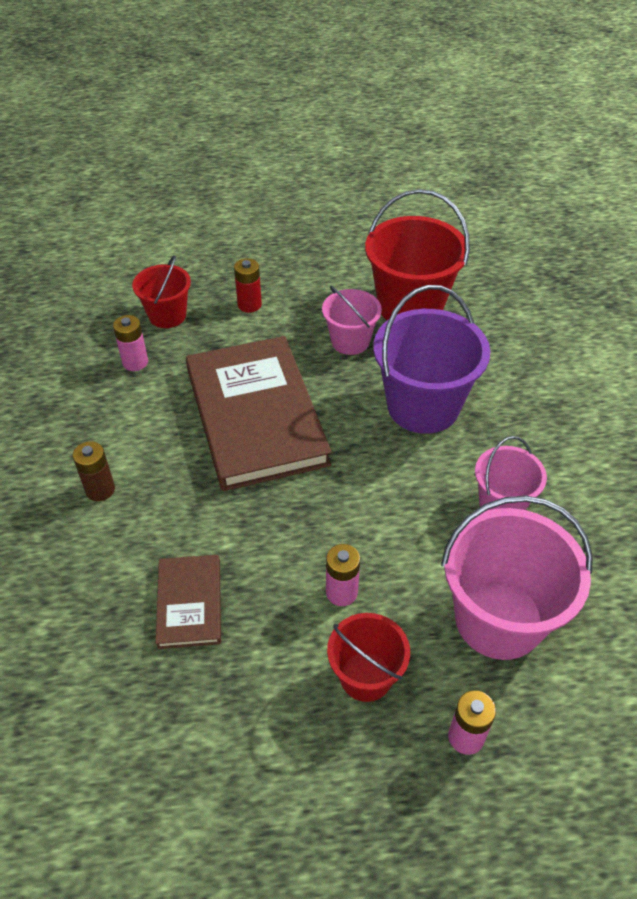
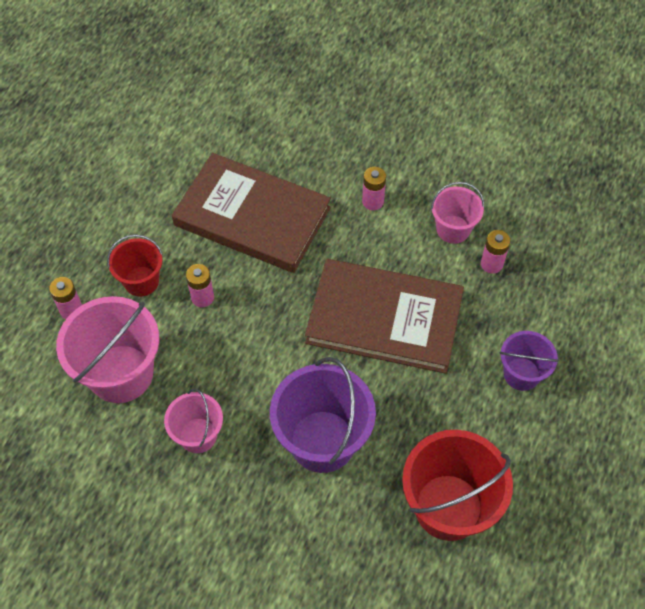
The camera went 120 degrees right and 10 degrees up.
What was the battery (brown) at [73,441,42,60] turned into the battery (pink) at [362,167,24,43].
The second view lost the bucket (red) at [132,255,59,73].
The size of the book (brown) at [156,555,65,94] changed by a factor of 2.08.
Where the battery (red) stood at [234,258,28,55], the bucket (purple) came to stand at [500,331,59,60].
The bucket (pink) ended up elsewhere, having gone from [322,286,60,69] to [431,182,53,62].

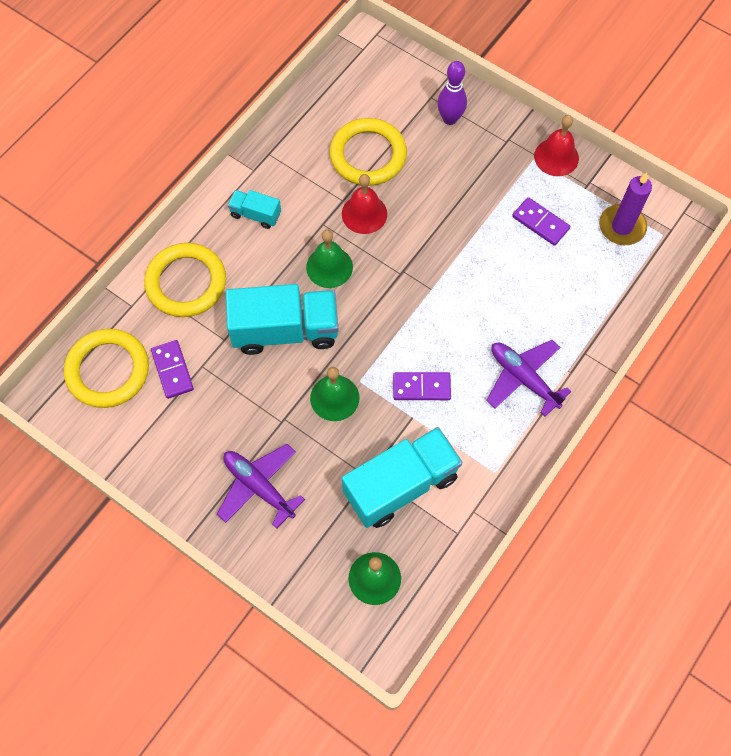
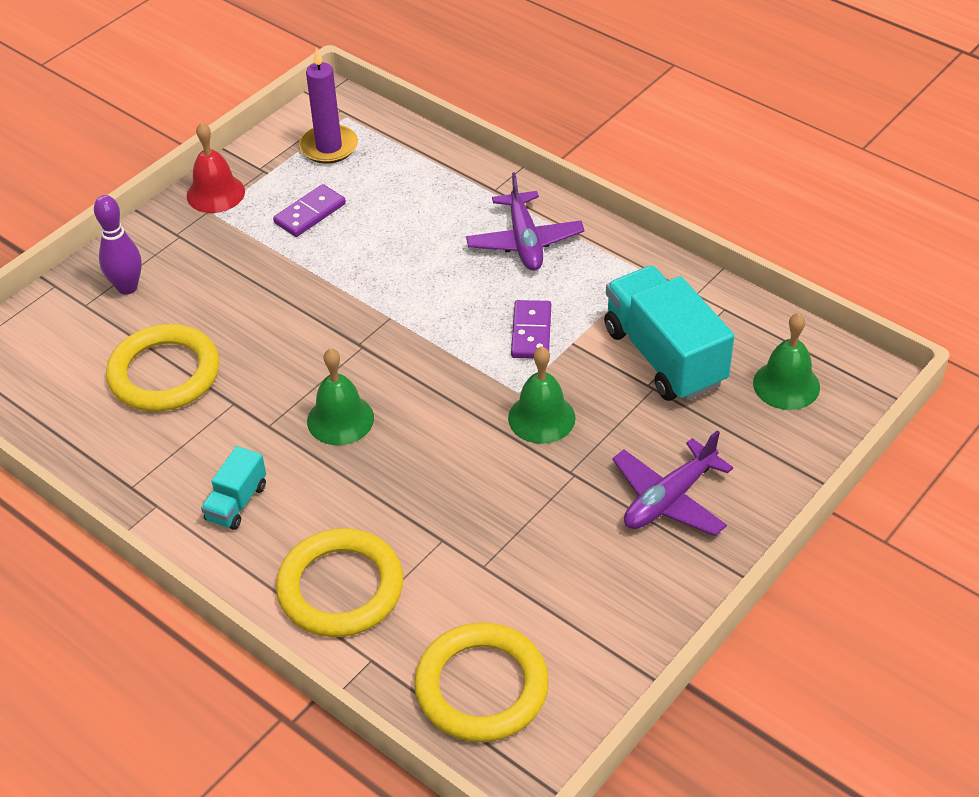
The camera went 85 degrees left and 20 degrees down.
The second view lost the domino (purple) at [151,340,43,59].
The second view lost the truck (turquoise) at [226,284,113,71].
The second view lost the bell (red) at [342,174,45,60].
The plane (purple) at [486,340,86,77] ended up facing another way, 60 degrees counterclockwise from before.

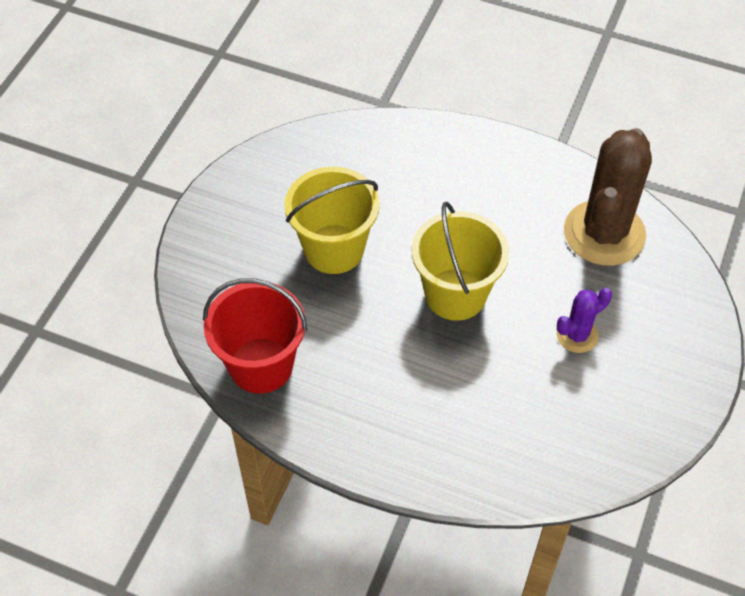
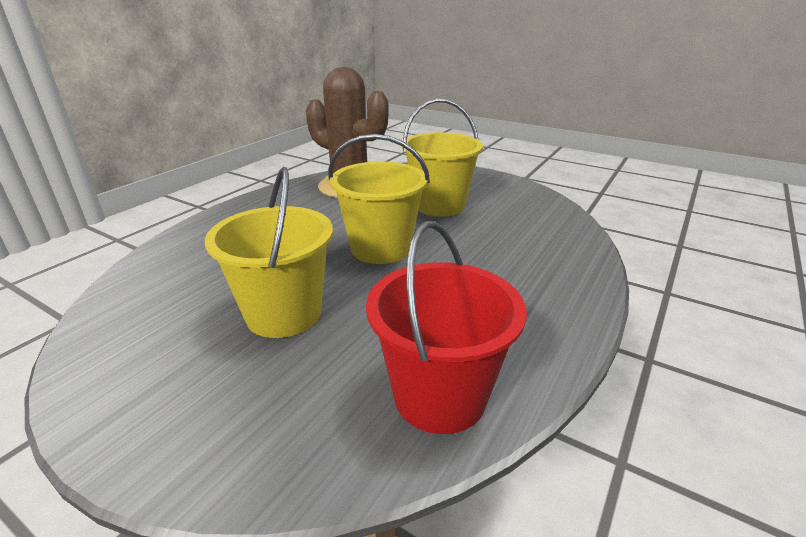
The camera went 80 degrees left and 25 degrees down.
Where the cactus (purple) stood at [557,288,55,65], the bucket (yellow) came to stand at [402,99,81,118].

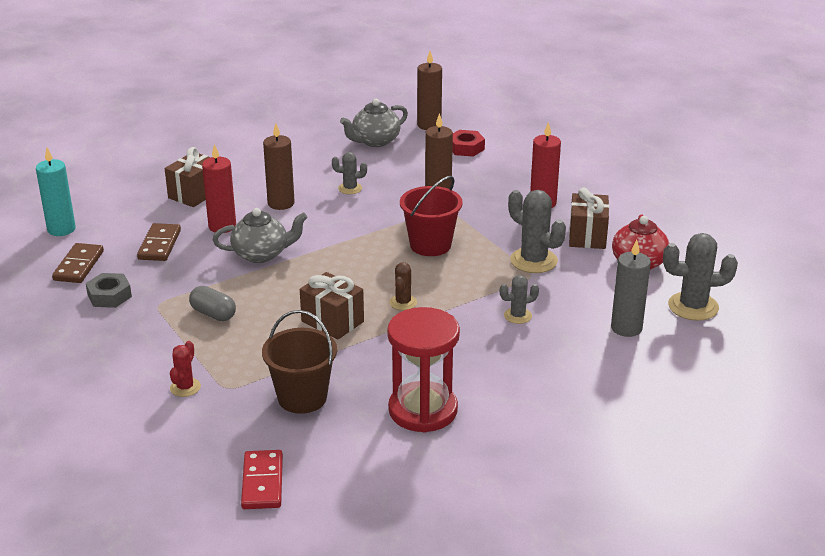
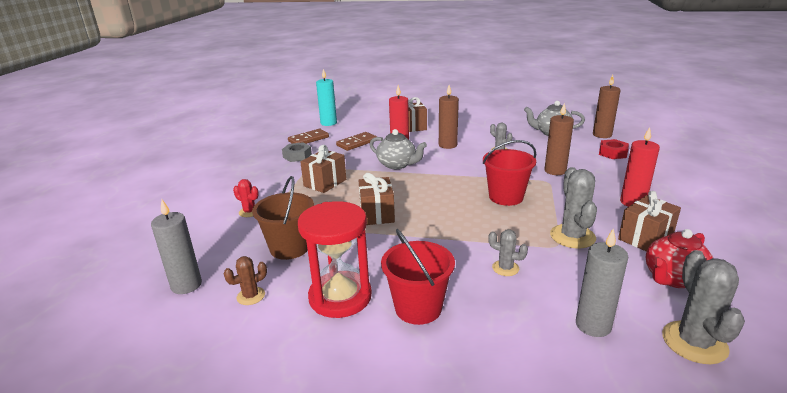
The camera went 45 degrees right and 5 degrees down.
The cactus (red) at [170,341,31,56] ended up facing another way, 60 degrees clockwise from before.
Where the capsule (grey) stood at [189,286,47,35], the gift (brown) came to stand at [300,145,46,48].
Where the domino (red) stood at [241,450,42,59], the candle (grey) came to stand at [151,199,51,95].
The cactus (brown) ended up elsewhere, having gone from [389,262,28,48] to [223,256,44,49].
The cactus (grey) at [663,233,75,88] ended up facing another way, 45 degrees clockwise from before.
The second view gained the bucket (red) at [381,229,74,96].

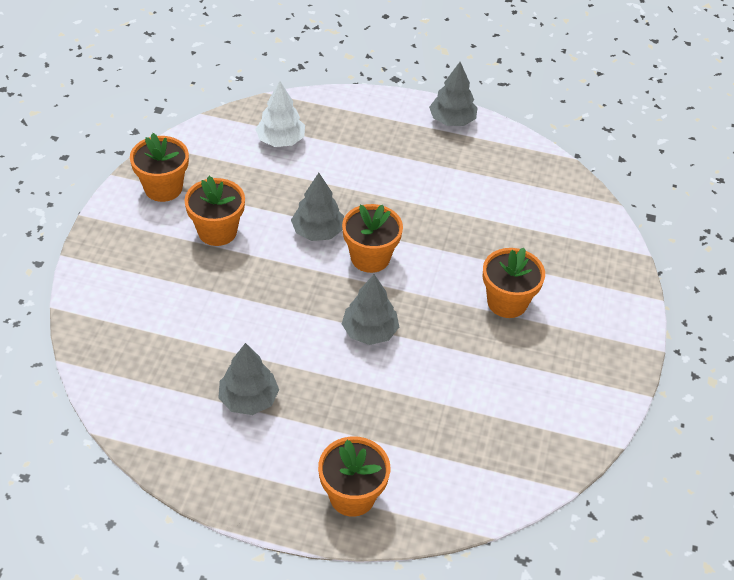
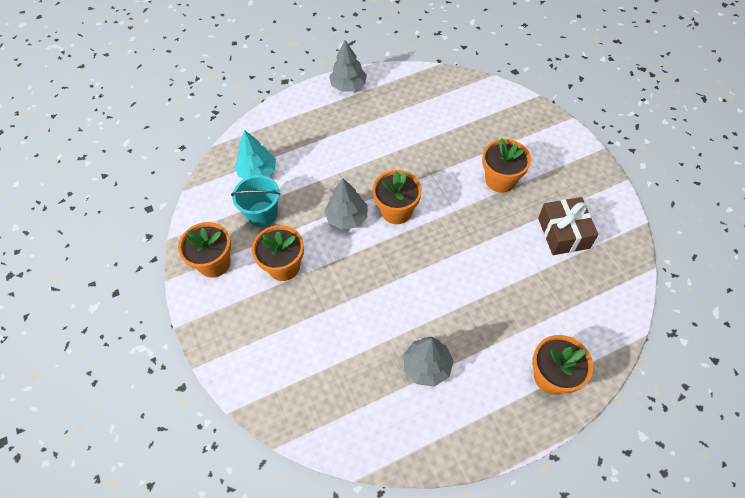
The camera went 35 degrees left and 10 degrees up.
What was the tree (white) at [255,81,50,66] turned into the tree (turquoise) at [235,130,41,49].
The second view lost the tree (grey) at [342,274,57,71].
The second view gained the bucket (turquoise) at [231,175,50,52].
The second view gained the gift (brown) at [538,197,60,58].

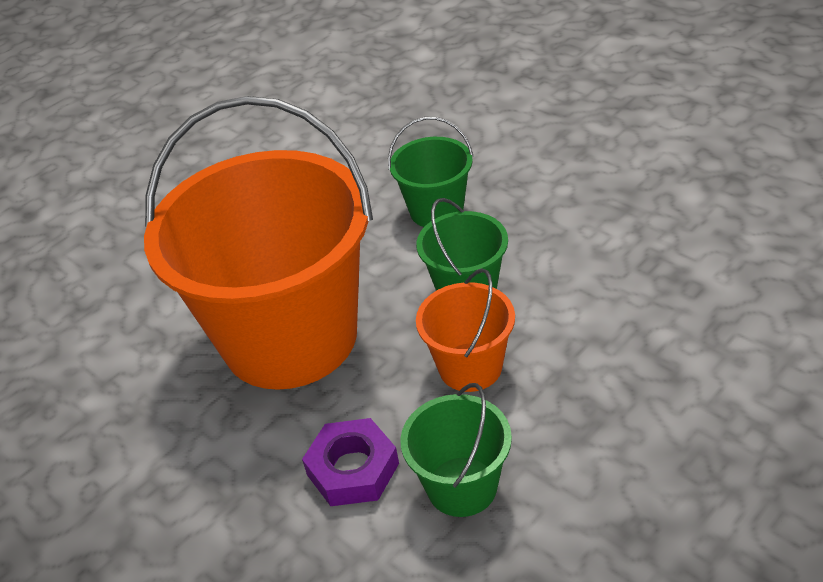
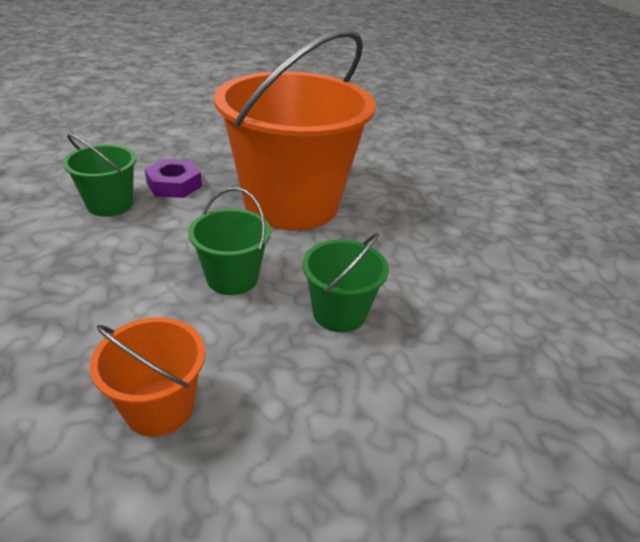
The camera went 115 degrees right and 5 degrees down.
The bucket (orange) ended up elsewhere, having gone from [416,268,99,124] to [90,317,115,120].

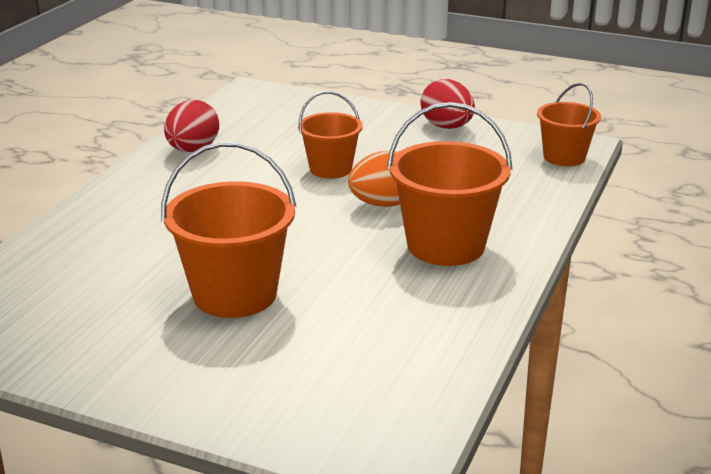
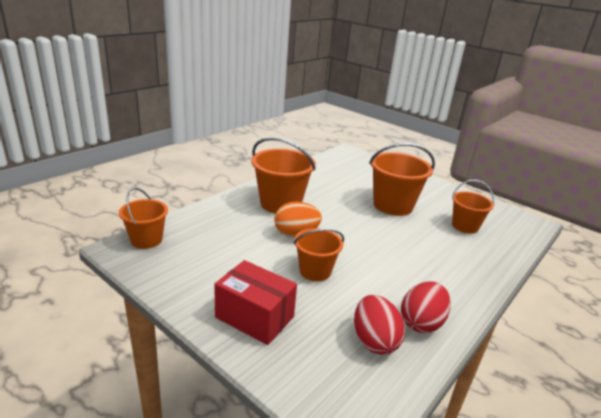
The camera went 165 degrees left and 0 degrees up.
The egg (red) ended up elsewhere, having gone from [421,79,54,50] to [354,295,51,60].
The second view gained the box (red) at [214,260,83,85].
The second view gained the bucket (orange) at [452,180,42,54].

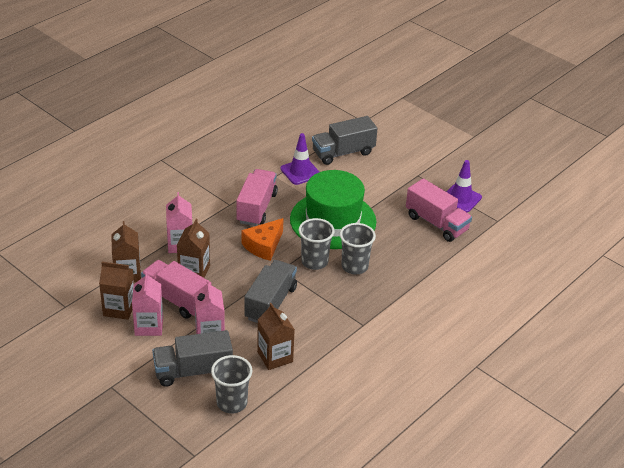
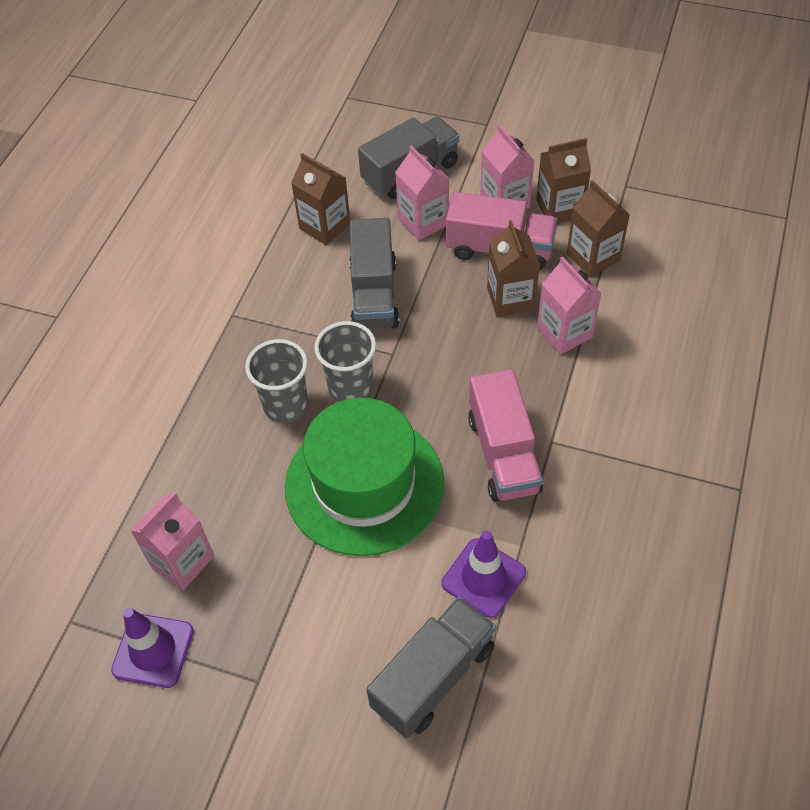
The camera went 160 degrees right and 15 degrees up.
The second view lost the cup (grey) at [211,355,41,58].
The second view lost the cheese (orange) at [242,218,41,43].
Where the truck (pink) stood at [406,178,66,64], the carton (pink) came to stand at [130,492,84,98].

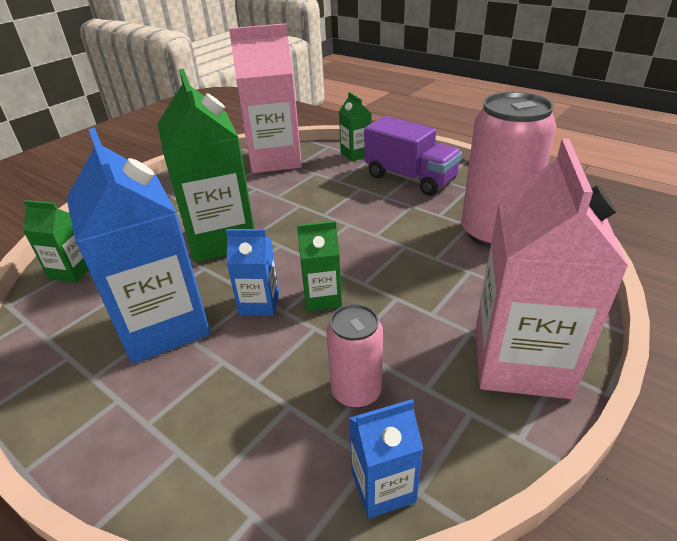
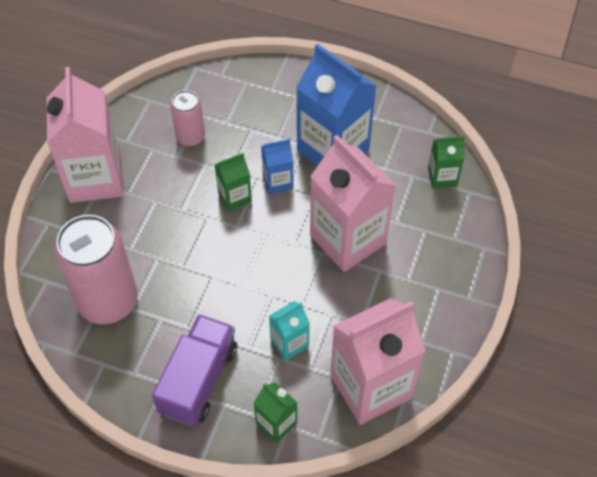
The camera went 160 degrees right and 20 degrees up.
What was the carton (green) at [158,69,97,193] turned into the carton (pink) at [310,135,86,137].
The second view lost the carton (blue) at [349,399,74,120].
The truck (purple) at [364,116,98,80] ended up facing another way, 90 degrees clockwise from before.
The second view gained the carton (turquoise) at [269,301,41,60].

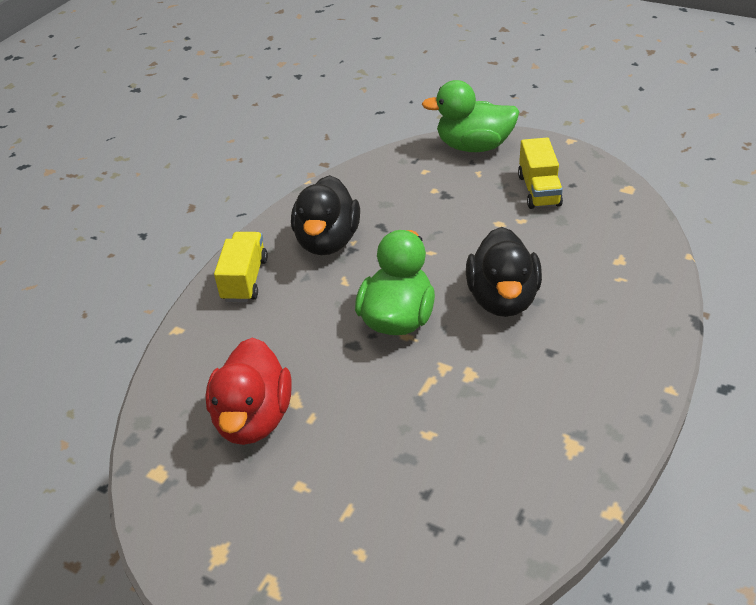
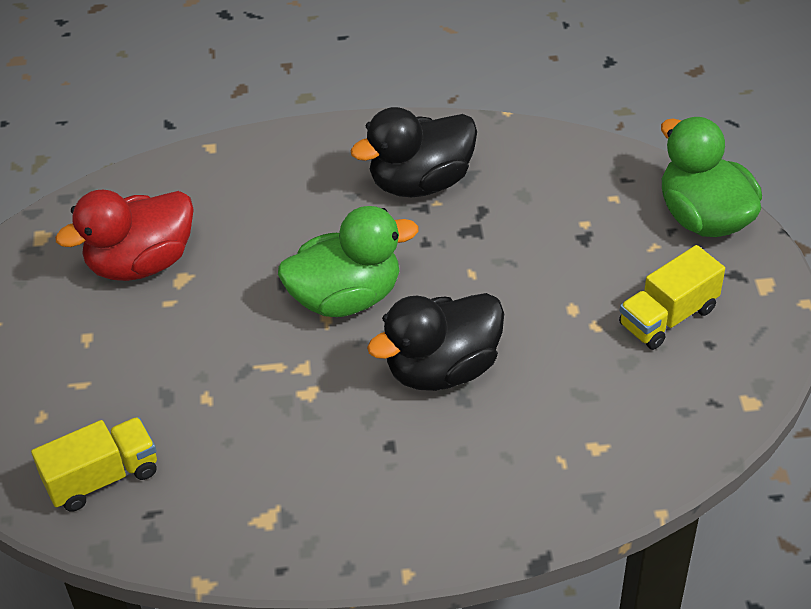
The camera went 55 degrees right and 5 degrees up.
The truck (yellow) ended up elsewhere, having gone from [214,232,54,70] to [31,417,126,95].

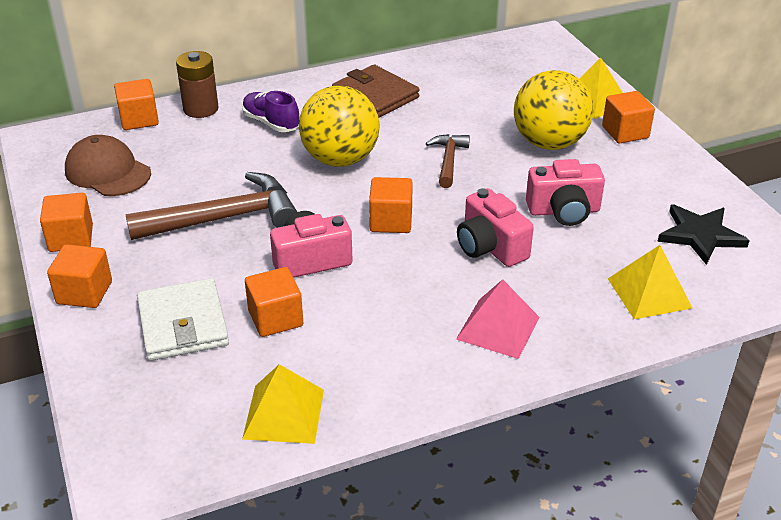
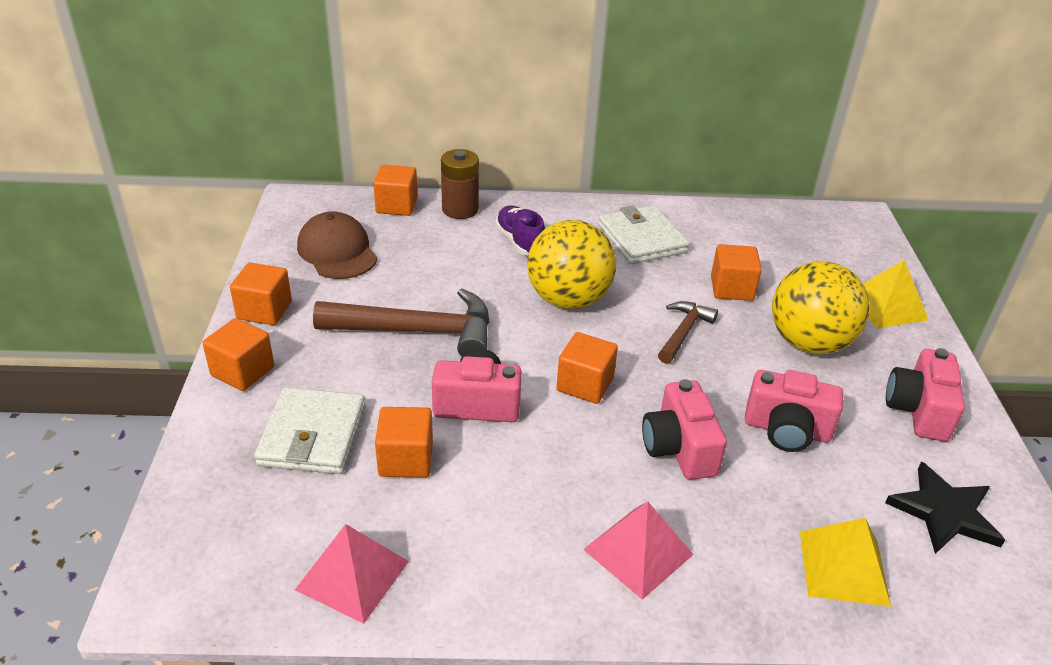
The camera went 20 degrees right and 0 degrees up.
What was the pyramid (yellow) at [242,364,82,80] turned into the pyramid (pink) at [295,524,114,100].
What was the wallet (brown) at [332,64,88,54] turned into the wallet (white) at [599,205,91,59].
The cube (orange) ended up elsewhere, having gone from [602,91,53,53] to [711,244,51,57].
The second view gained the camera (pink) at [886,348,79,94].

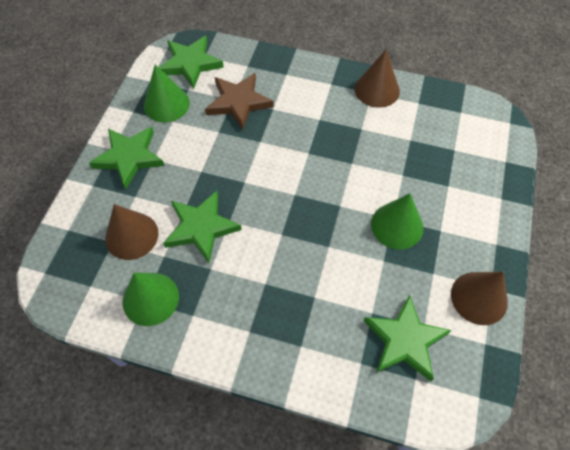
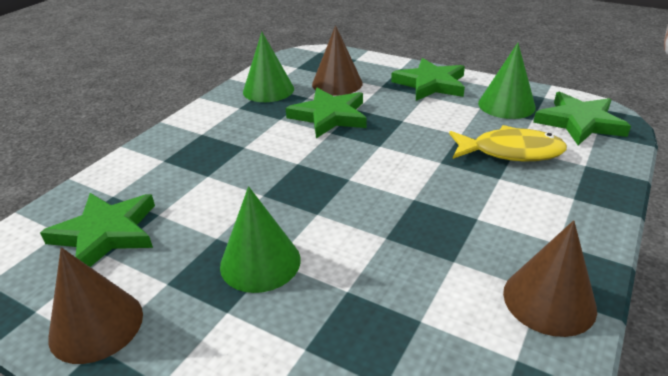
The camera went 105 degrees right and 25 degrees down.
Where the star (brown) stood at [205,73,69,57], the fish (yellow) came to stand at [449,125,118,37].

